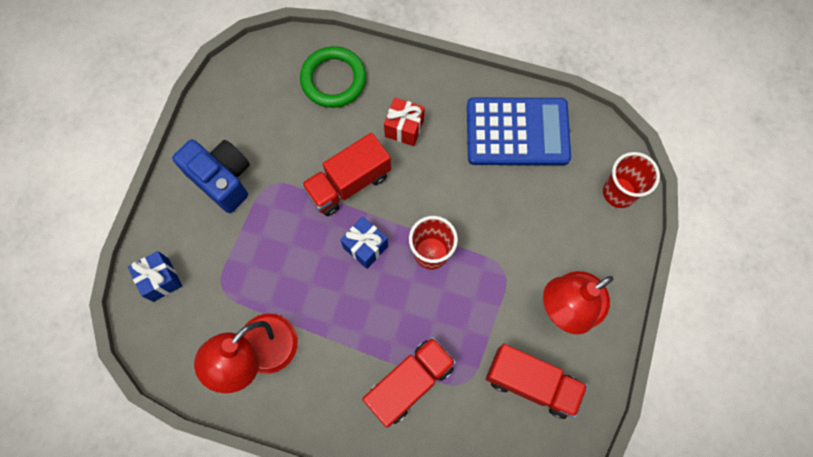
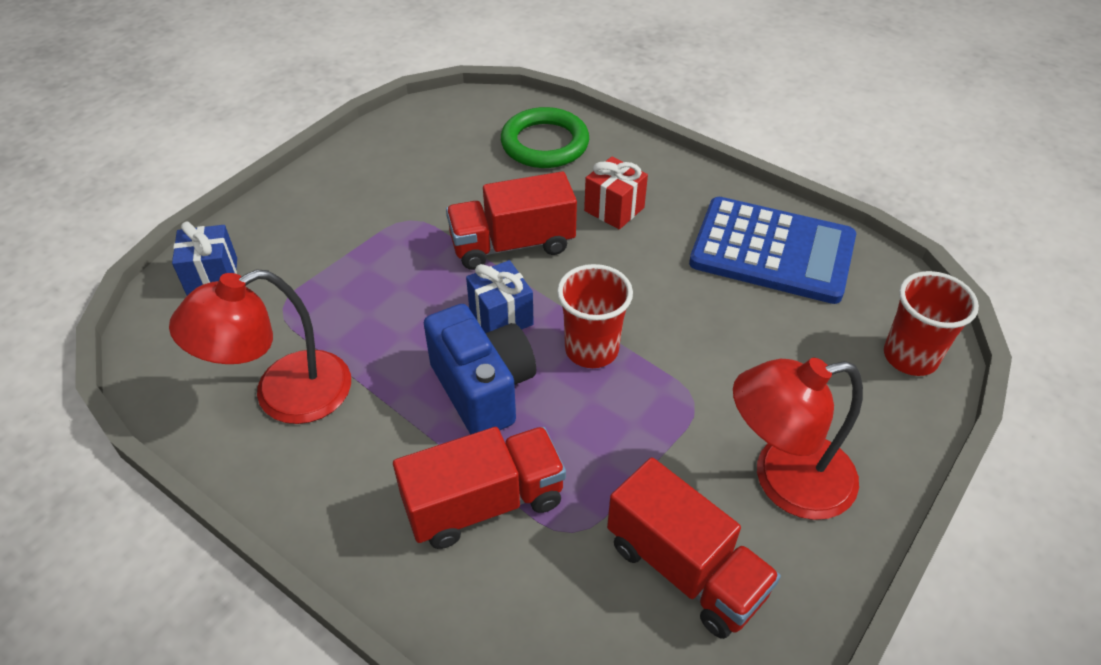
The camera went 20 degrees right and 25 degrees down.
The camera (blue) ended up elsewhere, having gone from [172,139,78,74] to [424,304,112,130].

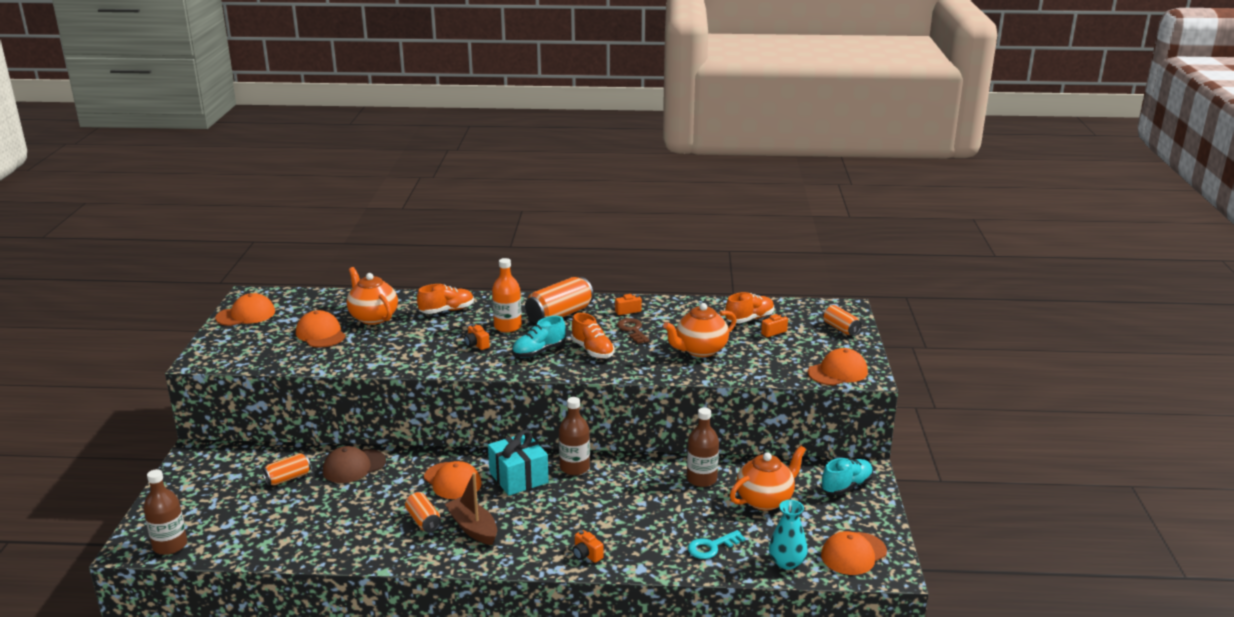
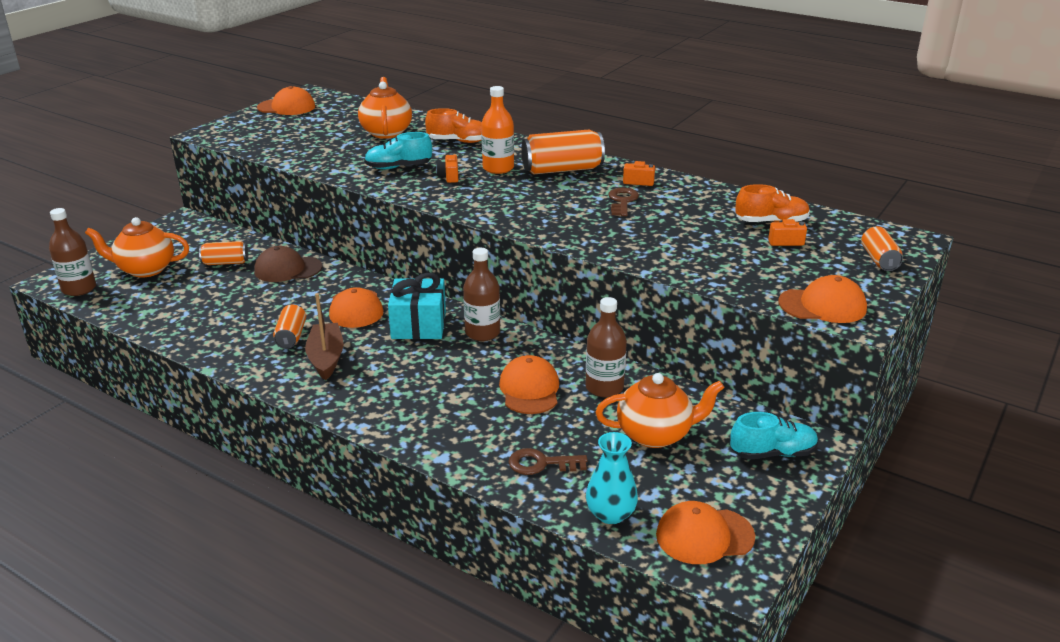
The camera went 30 degrees right and 5 degrees up.
The cap (orange) ended up elsewhere, having gone from [296,310,50,38] to [499,355,60,59].
The shoe (turquoise) ended up elsewhere, having gone from [512,316,54,42] to [364,132,68,37].
The second view lost the shoe (orange) at [571,313,43,45].
The second view lost the camera (orange) at [573,530,31,33].
The teapot (orange) ended up elsewhere, having gone from [663,303,74,54] to [85,217,104,61].
What was the key (turquoise) at [688,530,58,29] turned into the key (brown) at [508,448,80,27].

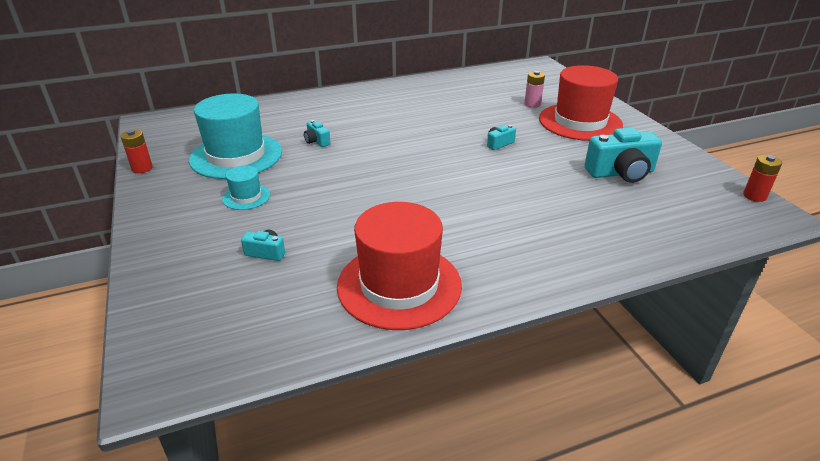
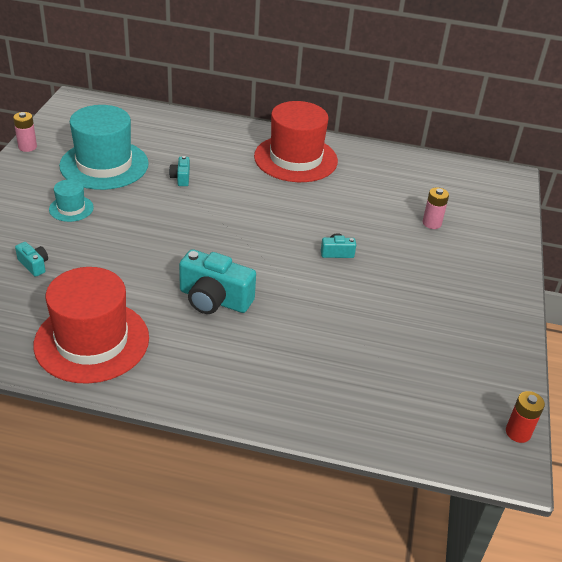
The camera went 30 degrees right and 5 degrees up.
What was the battery (red) at [121,130,32,43] turned into the battery (pink) at [13,112,24,40].
The hat (red) ended up elsewhere, having gone from [539,65,84,76] to [254,101,84,81].
The camera (turquoise) ended up elsewhere, having gone from [585,127,77,56] to [179,249,77,65].

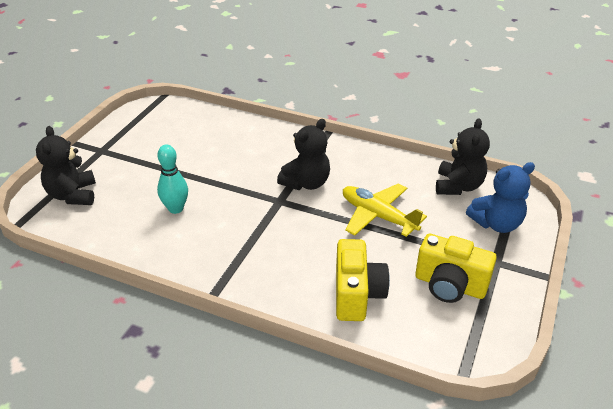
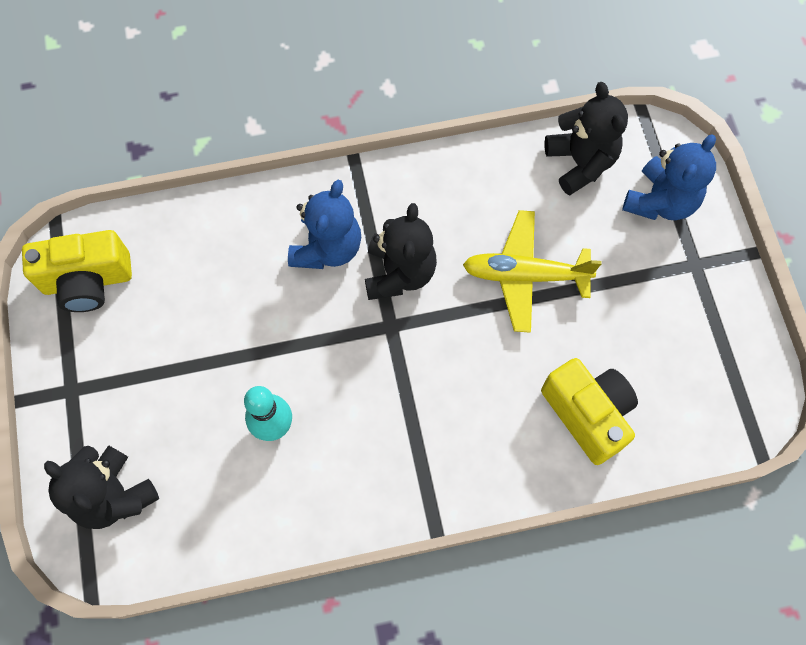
The camera went 35 degrees left and 30 degrees up.
The camera (yellow) ended up elsewhere, having gone from [415,234,82,69] to [22,230,110,82].
The second view gained the teddy bear (blue) at [288,180,73,89].

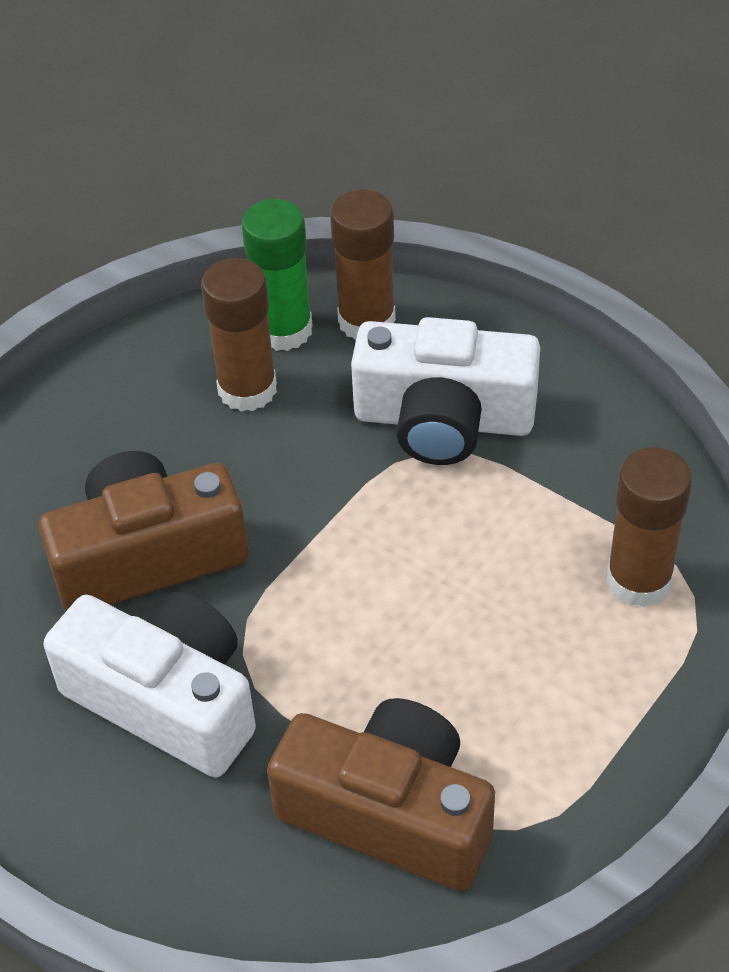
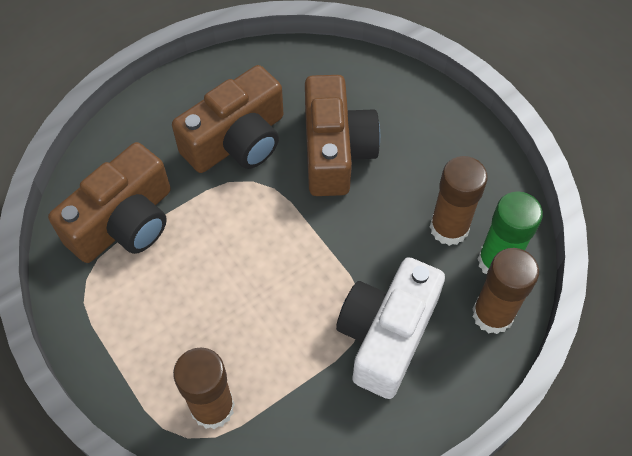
The camera went 105 degrees right and 10 degrees up.
What was the camera (white) at [44,591,212,187] turned into the camera (brown) at [172,65,111,108].

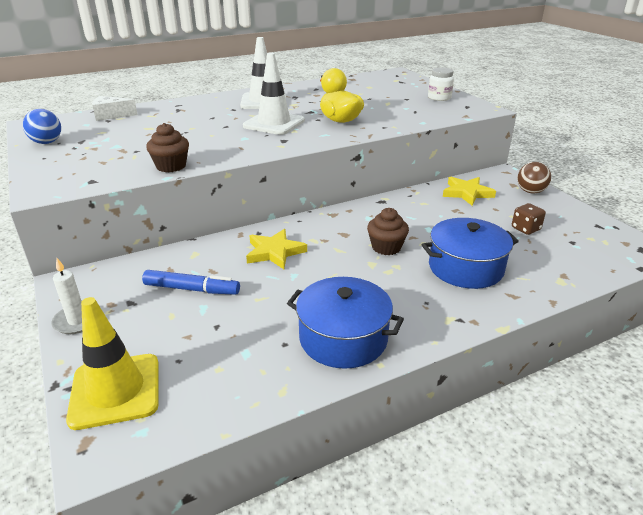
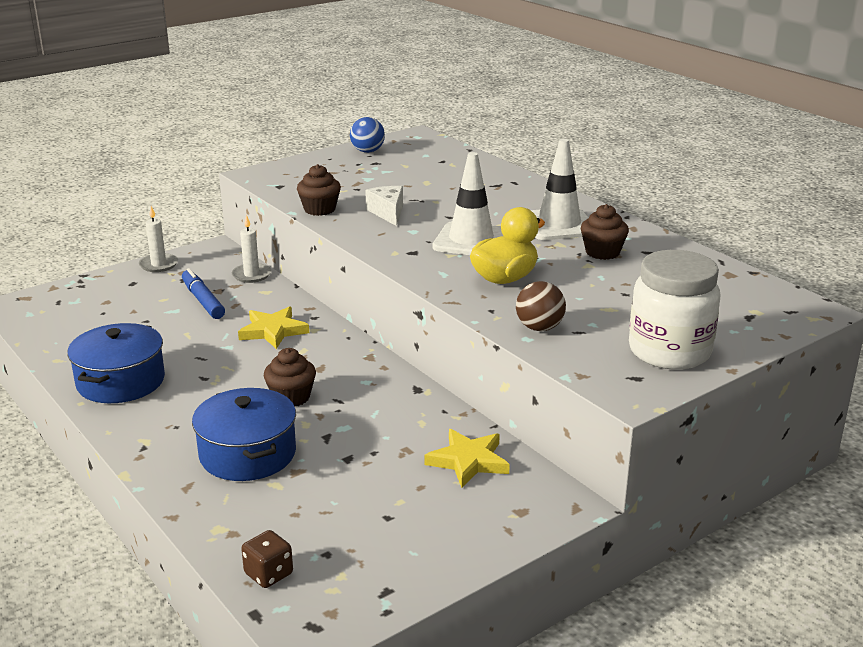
The camera went 80 degrees right and 5 degrees down.
The second view lost the traffic cone (yellow) at [66,297,93,133].
The cheese (white) ended up elsewhere, having gone from [92,96,45,25] to [365,186,38,40].
The marker (blue) at [142,270,98,25] ended up facing another way, 150 degrees clockwise from before.
The size of the jar (white) at [428,67,26,34] changed by a factor of 1.88.
The dice (brown) ended up elsewhere, having gone from [512,203,34,32] to [241,530,52,58].
The ball (brown) ended up elsewhere, having gone from [517,162,34,32] to [516,281,50,50].
The second view gained the candle (white) at [232,214,39,69].
The second view gained the cupcake (brown) at [581,204,48,56].

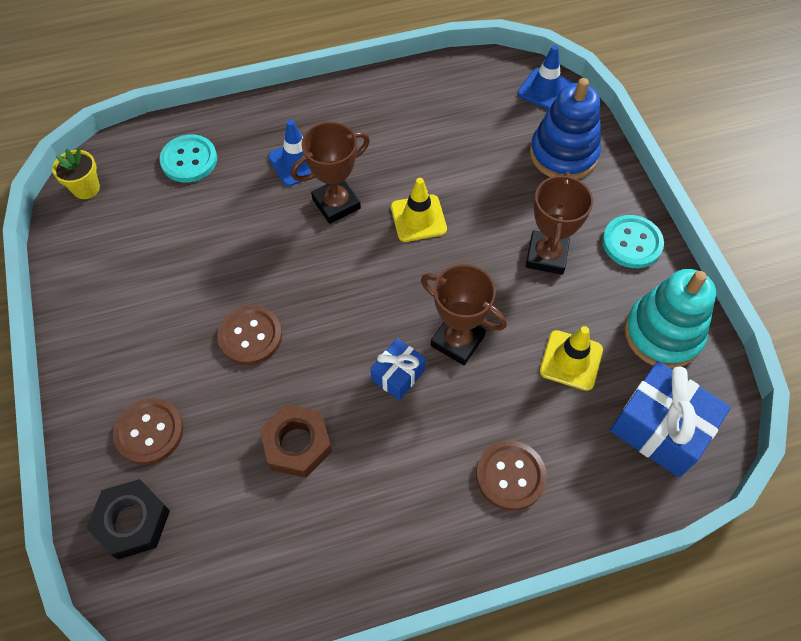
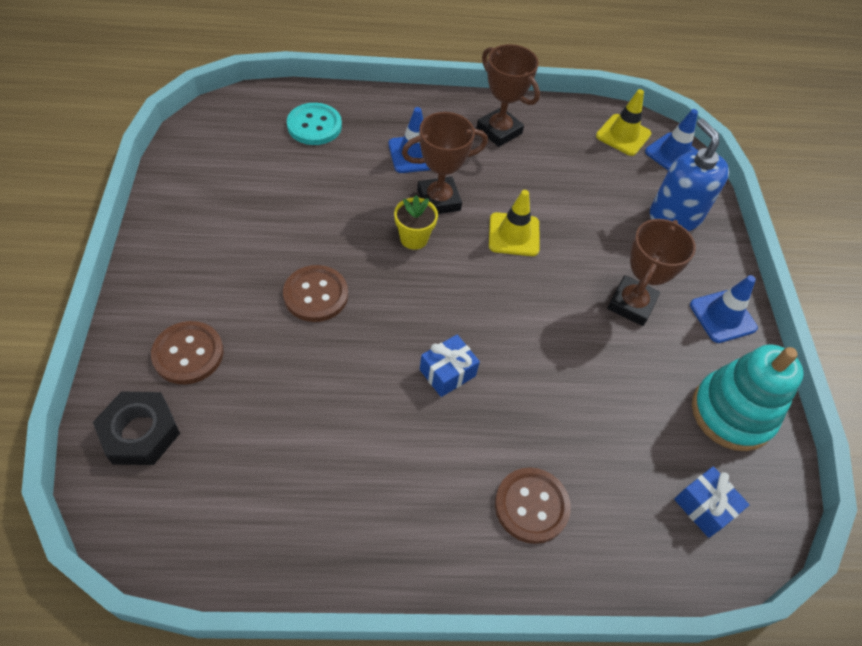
The camera went 10 degrees right and 5 degrees down.
The flower pot (yellow) ended up elsewhere, having gone from [52,149,48,50] to [394,195,44,55].
The second view lost the nut (brown) at [260,404,72,74].
The trophy (brown) ended up elsewhere, having gone from [421,264,86,101] to [477,44,63,103].
Where the stacking toy (blue) stood at [530,78,71,101], the soap dispenser (blue) came to stand at [650,118,79,113].
The traffic cone (yellow) ended up elsewhere, having gone from [540,326,63,65] to [596,89,56,67].
Where the button (turquoise) stood at [602,215,62,53], the traffic cone (blue) came to stand at [690,275,68,68].
The size of the gift (blue) at [610,361,121,117] changed by a factor of 0.55.

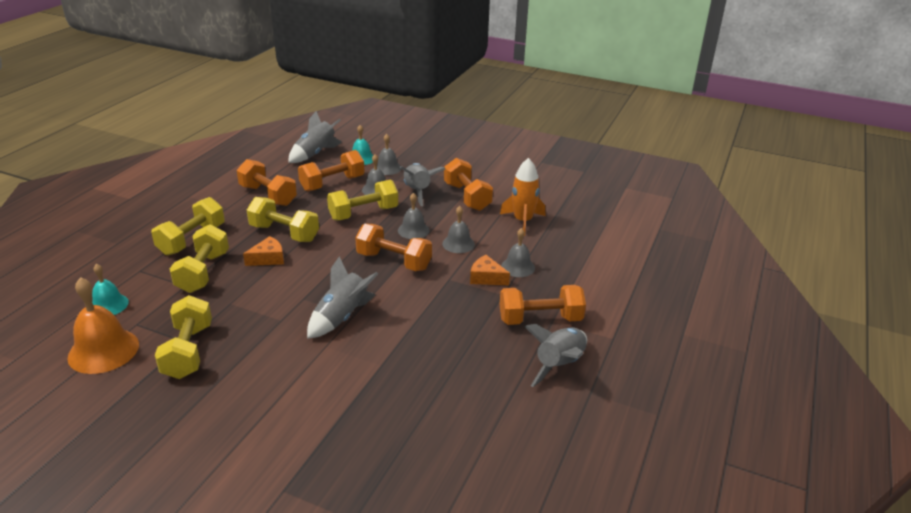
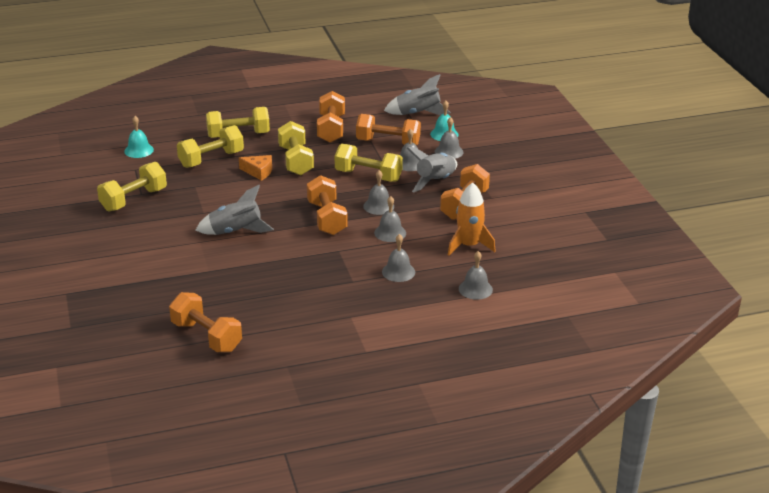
The camera went 50 degrees right and 0 degrees up.
The second view lost the bell (orange) at [67,277,72,97].
The second view lost the cheese (orange) at [470,255,40,30].
The dumbbell (orange) ended up elsewhere, having gone from [500,285,86,40] to [169,292,73,60].
The second view lost the rocket (grey) at [524,324,63,63].
The second view gained the bell (grey) at [459,251,34,49].

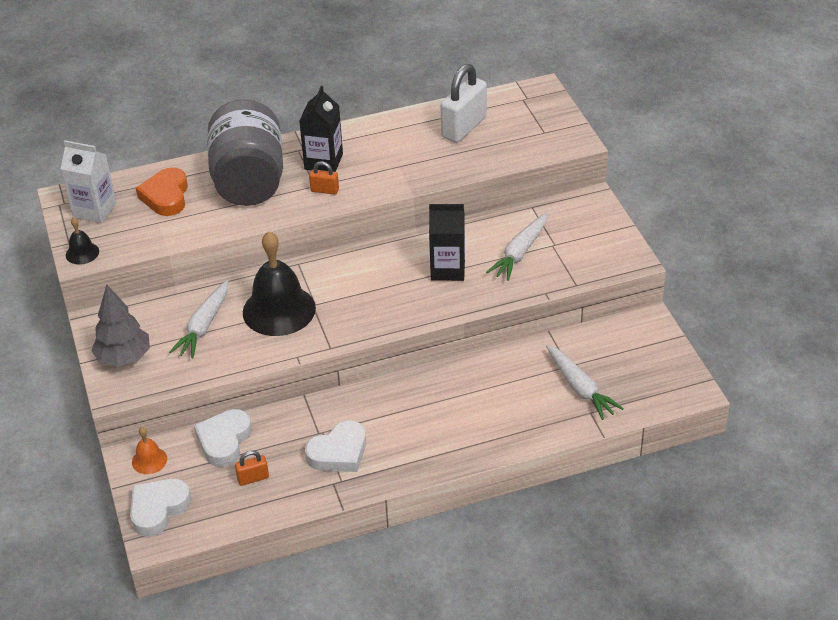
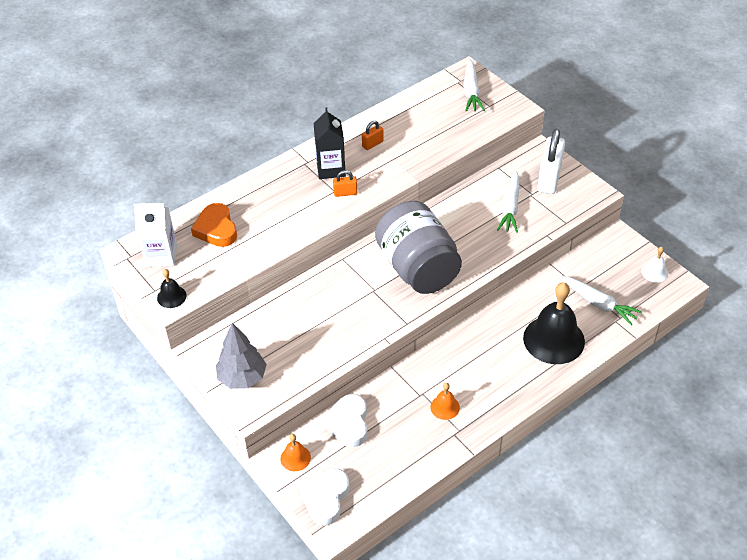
The camera went 20 degrees left and 5 degrees up.
The carrot (white) ended up elsewhere, having gone from [169,280,59,78] to [463,59,22,53].
The jar (grey) ended up elsewhere, having gone from [207,100,76,106] to [375,201,87,93].
The padlock (orange) ended up elsewhere, having gone from [235,450,34,36] to [362,121,22,29].
The bell (black) ended up elsewhere, having gone from [243,231,73,105] to [523,282,62,82].
Where the heart (white) stood at [305,420,61,52], the bell (orange) came to stand at [430,383,30,37].
The second view lost the carton (black) at [429,204,36,77].
The padlock (white) ended up elsewhere, having gone from [440,64,47,79] to [537,129,28,65].
The second view gained the bell (white) at [641,247,27,36].

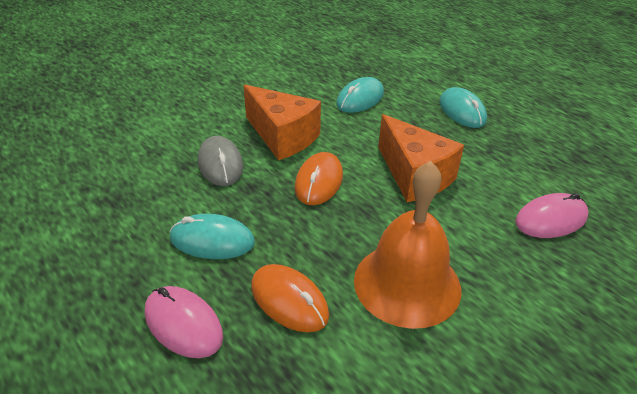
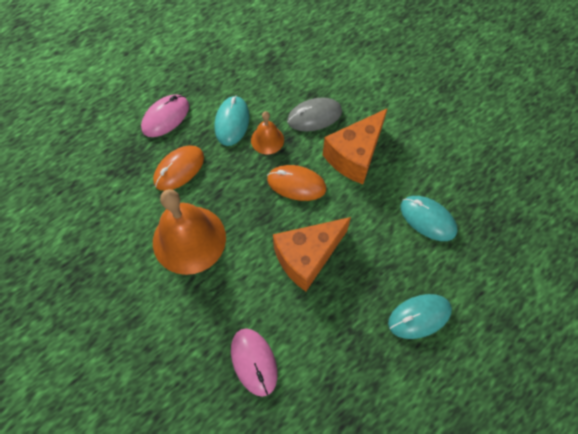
The camera went 90 degrees right and 25 degrees up.
The second view gained the bell (orange) at [251,111,33,44].

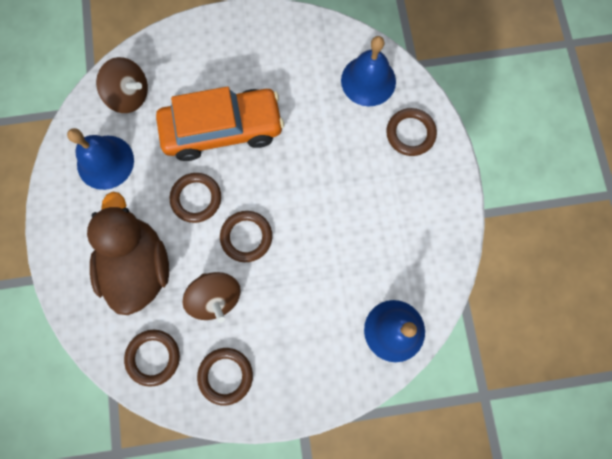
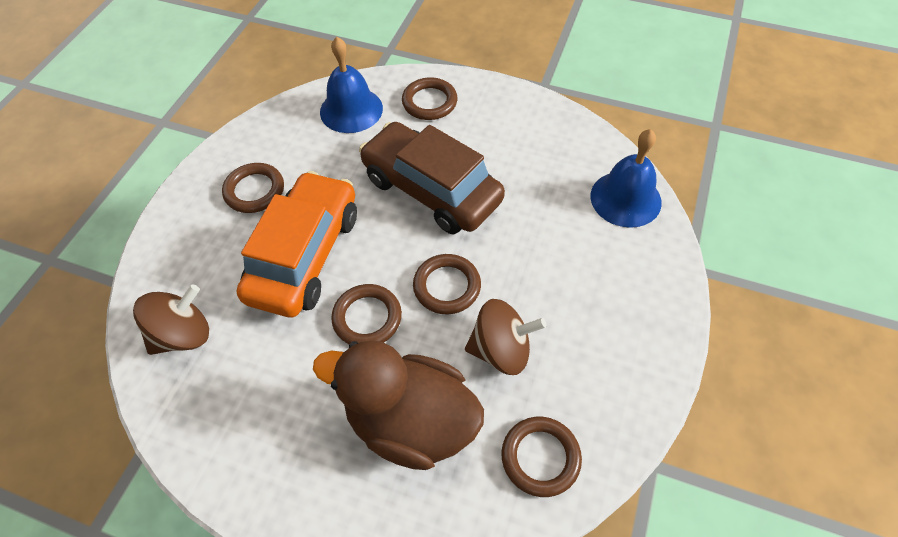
The camera went 60 degrees left and 20 degrees down.
The second view lost the bell (blue) at [67,128,67,62].
The ring (brown) ended up elsewhere, having gone from [197,348,56,57] to [222,163,62,50].
The second view gained the car (brown) at [359,122,146,112].

